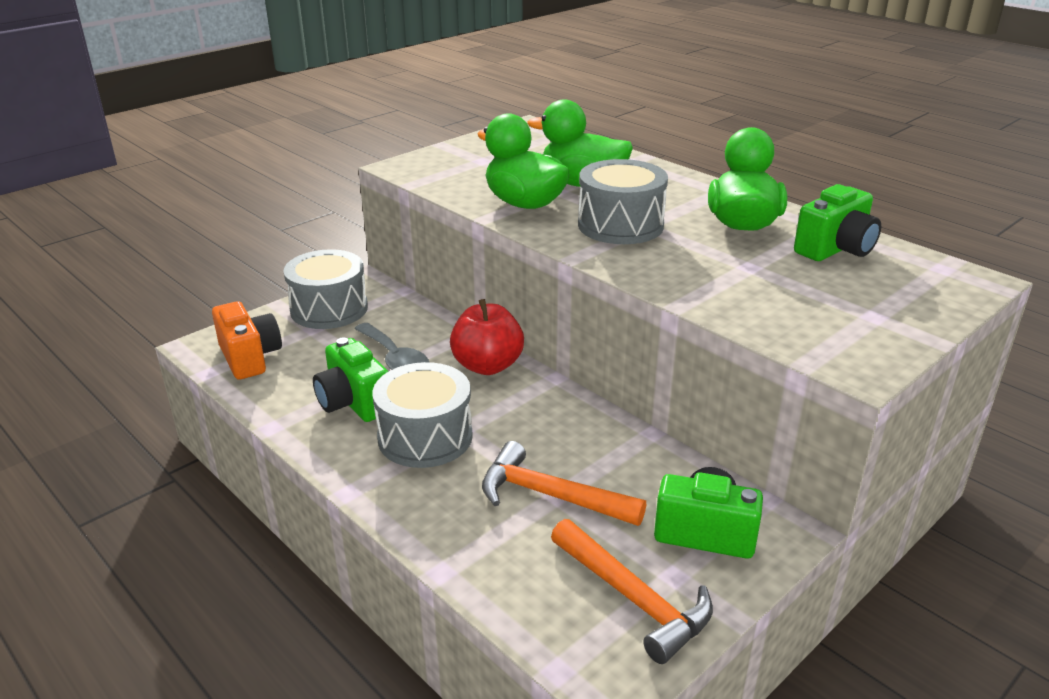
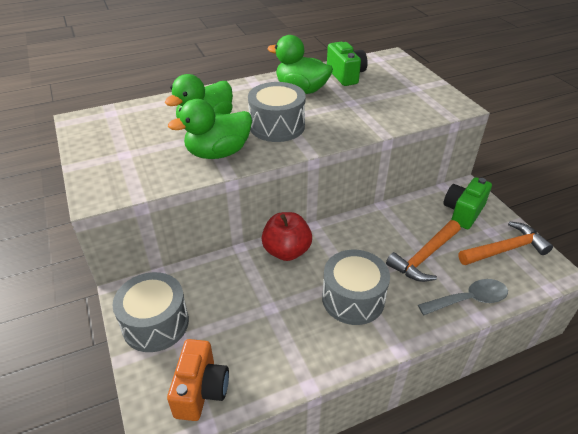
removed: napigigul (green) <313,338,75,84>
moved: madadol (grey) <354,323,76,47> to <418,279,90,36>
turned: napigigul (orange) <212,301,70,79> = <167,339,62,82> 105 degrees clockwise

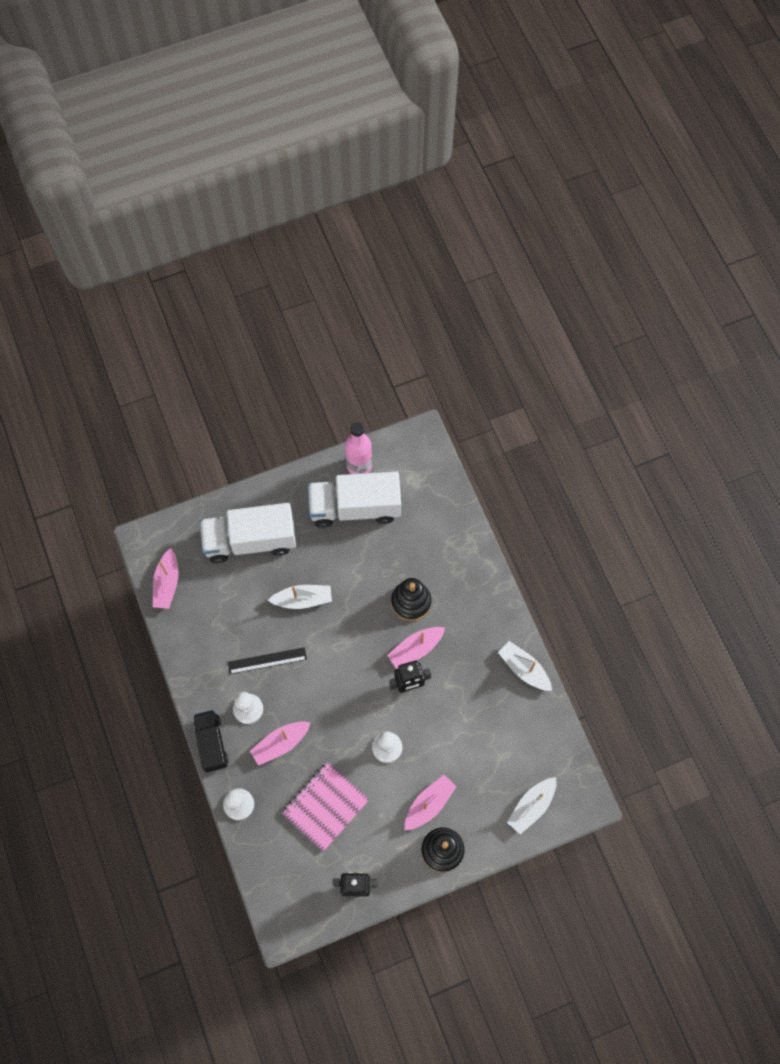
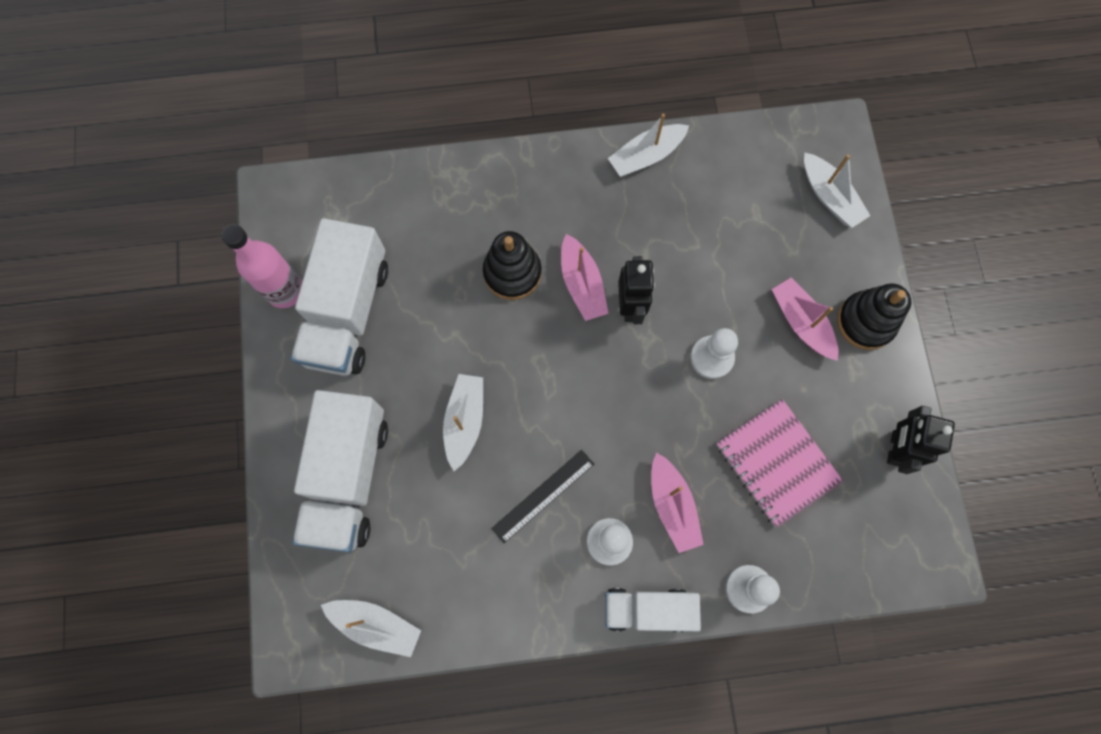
recoloured: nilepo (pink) <153,548,26,61> to nilepo (white) <321,600,100,57>; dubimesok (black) <193,710,36,62> to dubimesok (white) <605,588,96,44>
turned: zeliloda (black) <228,647,79,27> = <491,450,103,93> 45 degrees clockwise

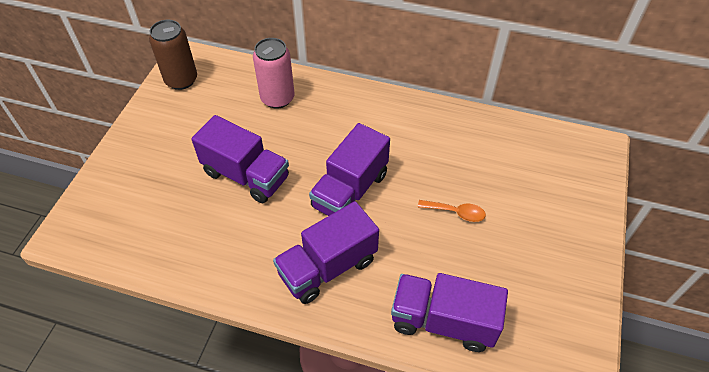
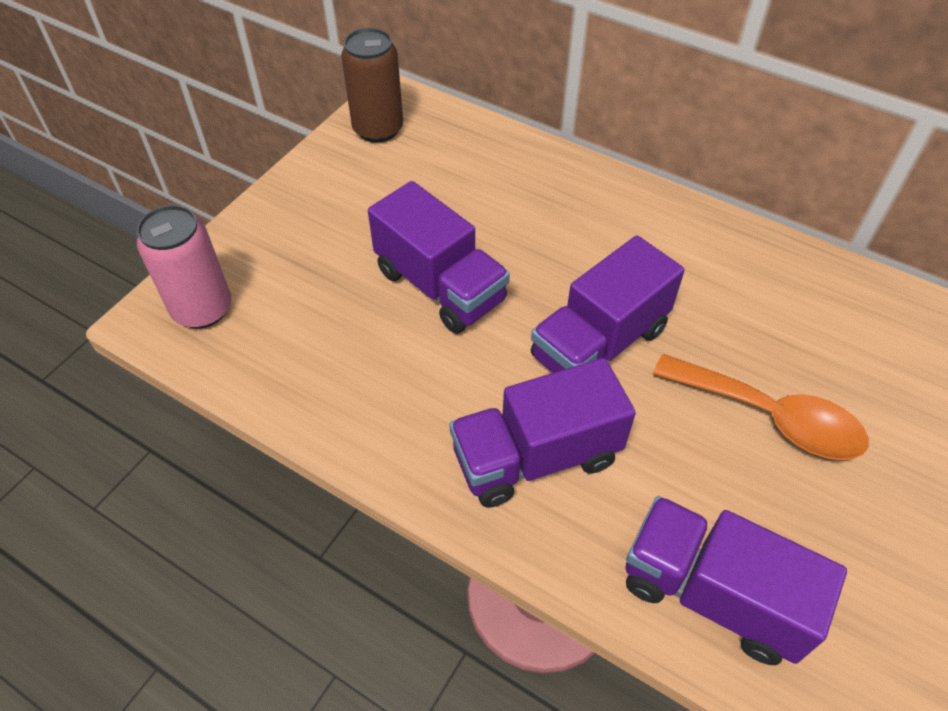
moved: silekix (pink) <253,38,41,71> to <137,205,94,123>
resized: madadol (orange) <418,200,68,22> = <653,354,216,106> x1.84

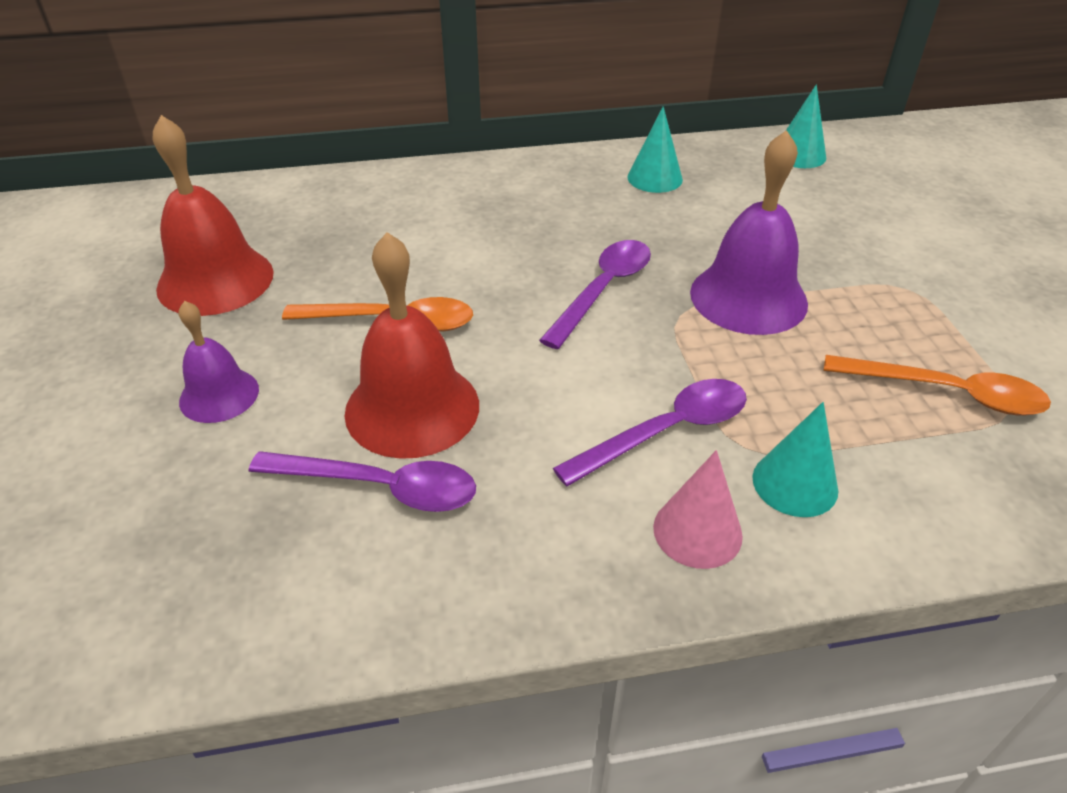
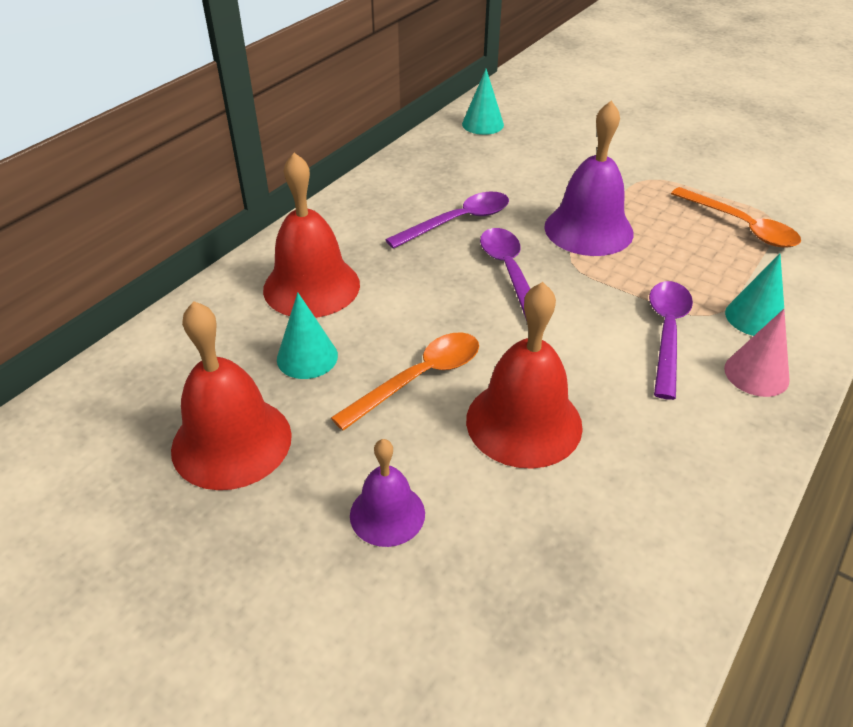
added: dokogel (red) <263,153,97,165>
moved: madadol (purple) <249,451,227,61> to <385,192,124,57>; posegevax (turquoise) <627,106,56,87> to <277,292,61,87>
turned: madadol (orange) <823,355,228,60> = <671,187,130,61> 75 degrees clockwise

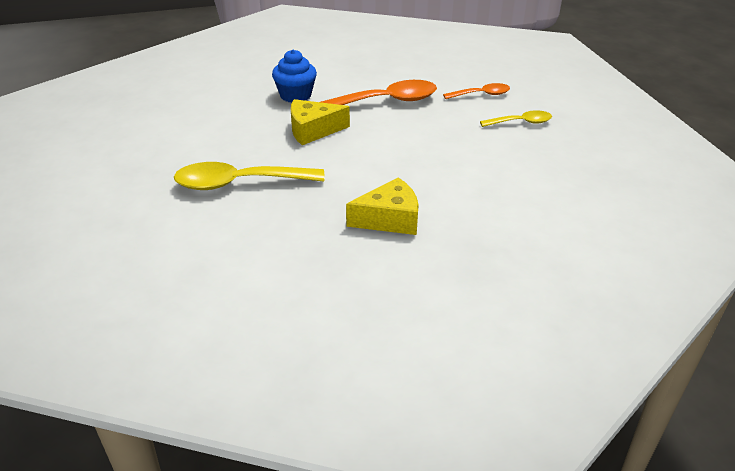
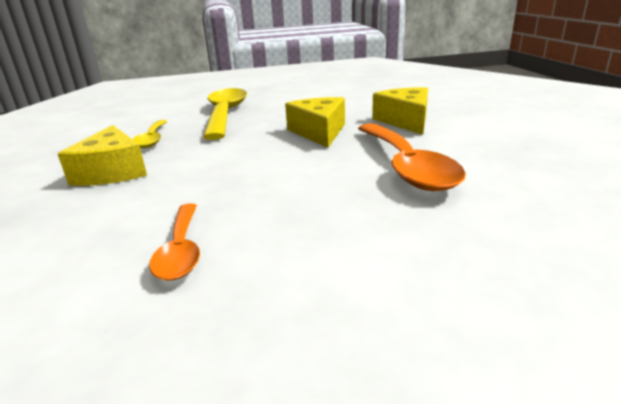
moved: madadol (orange) <443,83,67,16> to <149,203,51,77>; madadol (yellow) <480,110,72,17> to <133,120,34,28>
replaced: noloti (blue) <272,50,45,52> to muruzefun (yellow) <372,87,56,48>

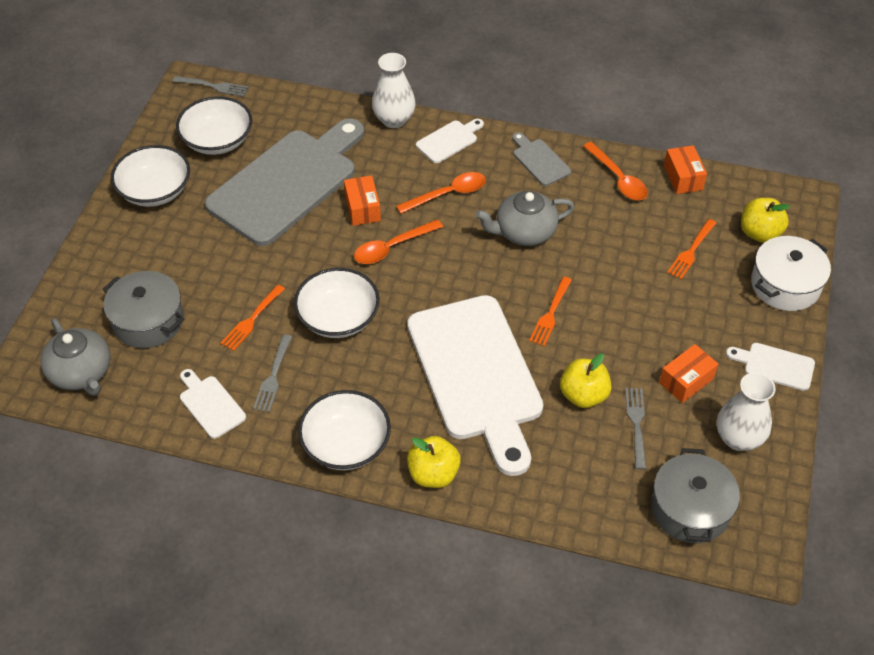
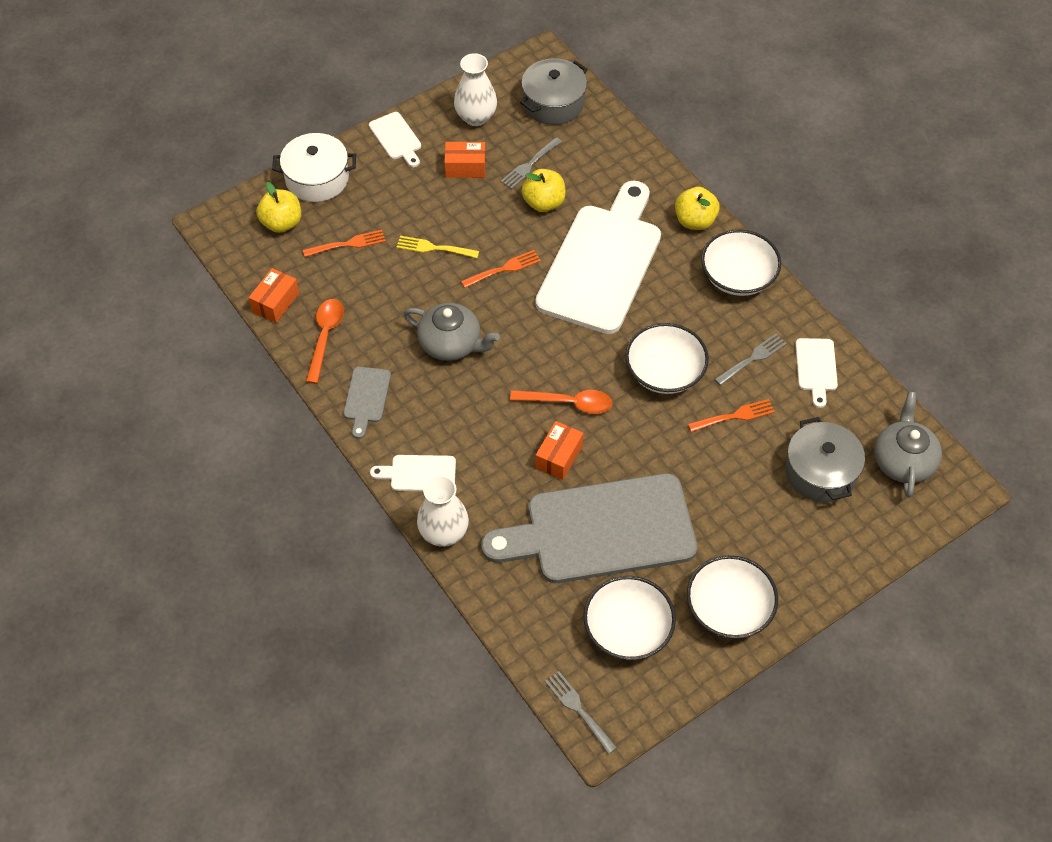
removed: madadol (orange) <396,172,90,42>
added: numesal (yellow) <396,236,83,22>

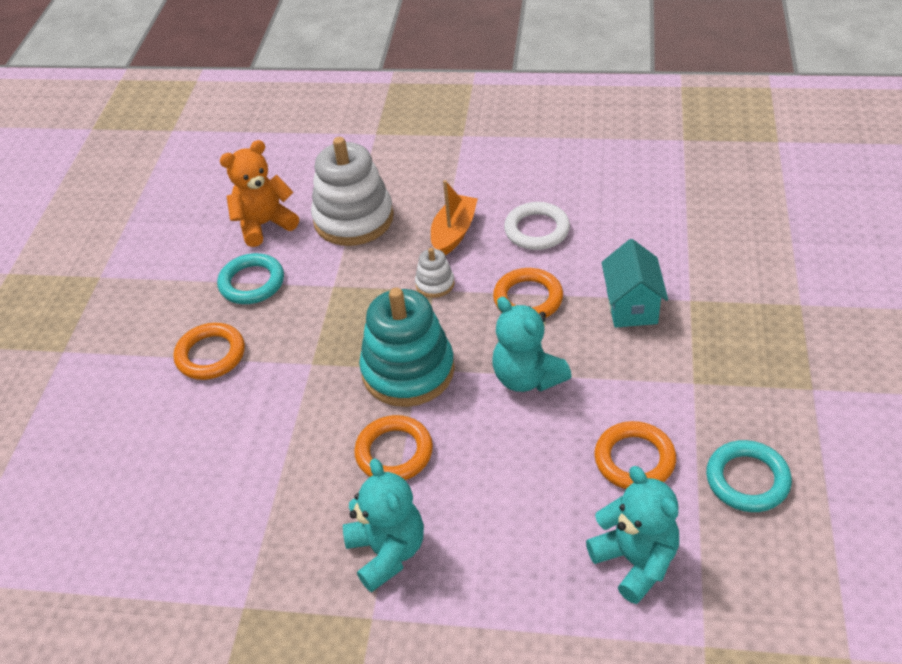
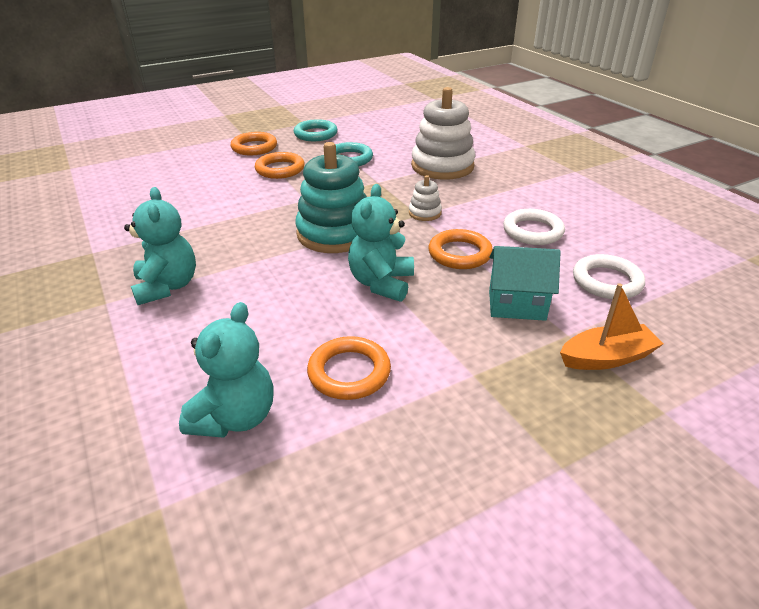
removed: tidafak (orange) <220,140,79,107>
added: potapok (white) <573,254,72,45>
moved: potapok (orange) <354,415,79,65> to <231,132,46,23>; nilepo (orange) <431,180,47,75> to <560,283,104,87>; potapok (turquoise) <706,440,86,72> to <294,119,44,22>
turned: tidafak (turquoise) <343,458,81,134> = <124,187,72,118> 45 degrees counterclockwise; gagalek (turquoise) <601,239,67,89> = <489,246,72,75> 45 degrees clockwise

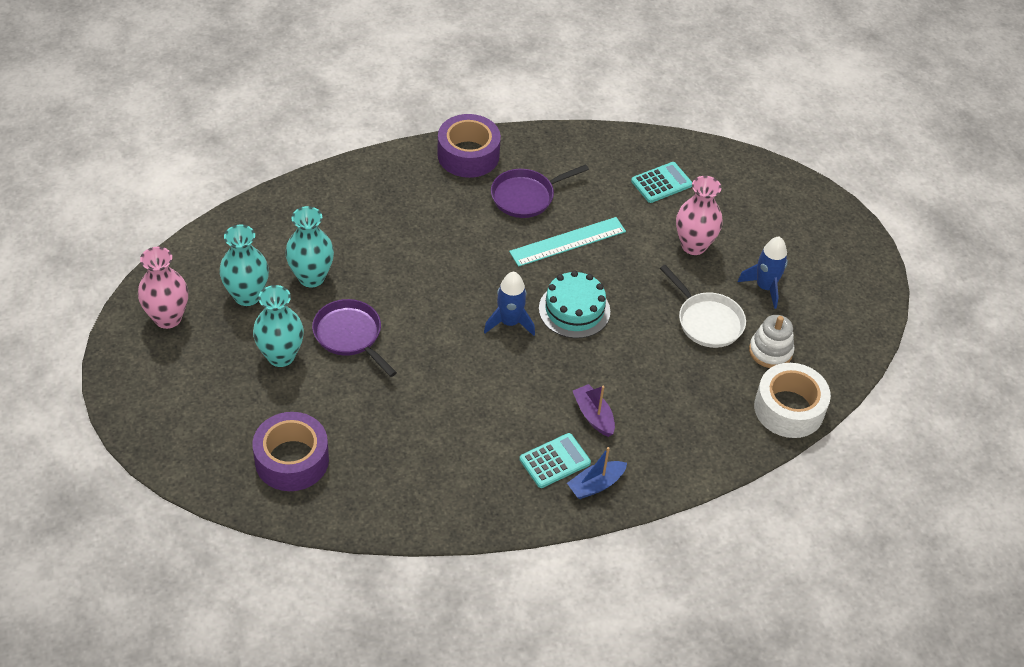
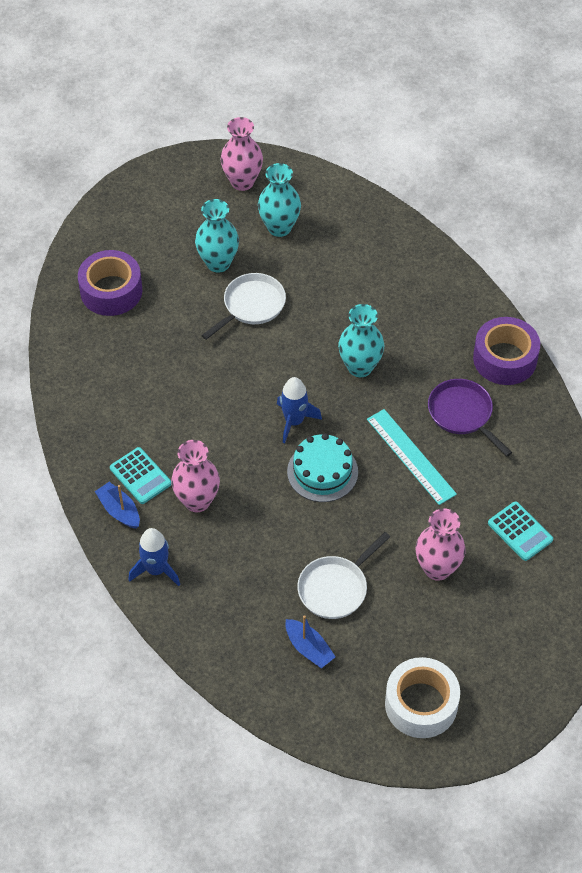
moved: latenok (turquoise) <285,206,49,82> to <338,304,46,73>; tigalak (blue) <738,236,50,73> to <128,528,52,58>; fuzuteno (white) <754,363,77,75> to <385,657,75,81>
replaced: nilepo (purple) <573,384,42,53> to latenok (pink) <171,440,49,72>; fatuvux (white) <749,315,45,53> to nilepo (blue) <285,615,51,54>
recoloured: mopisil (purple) <312,299,85,78> to mopisil (white) <201,273,85,67>

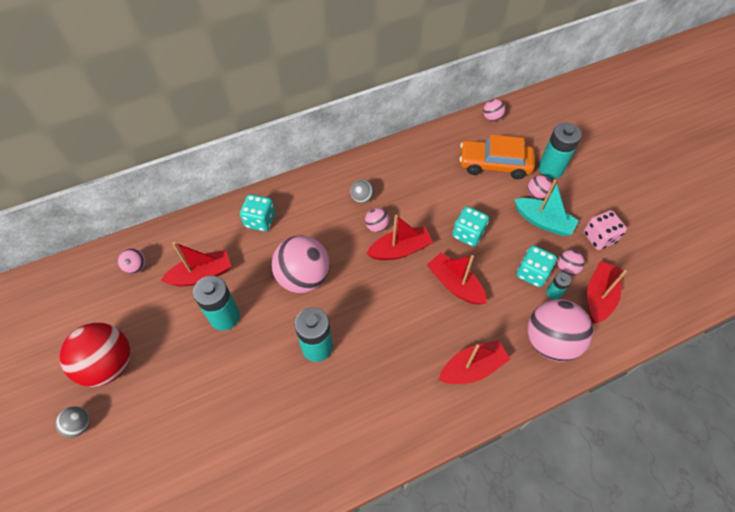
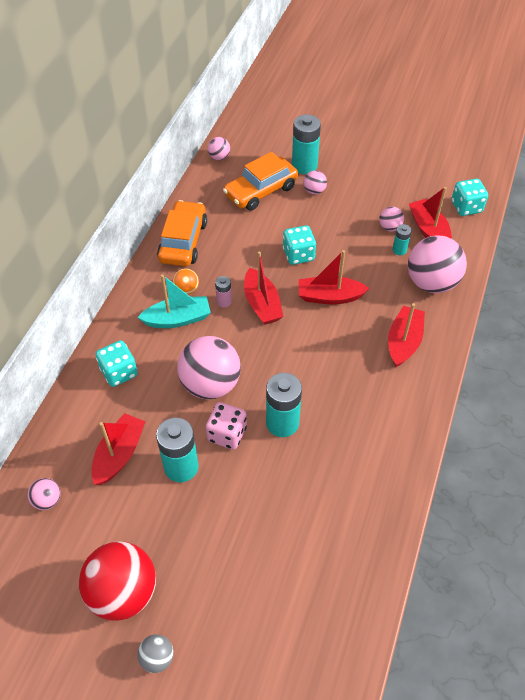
added: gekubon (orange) <157,200,50,66>
moved: nilepo (turquoise) <514,179,65,57> to <137,274,74,54>; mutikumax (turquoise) <517,245,40,42> to <451,179,37,37>; mutikumax (pink) <583,210,44,40> to <206,402,41,47>
replaced: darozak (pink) <365,208,24,24> to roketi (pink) <215,276,17,32>
recoloured: darozak (grey) <350,179,24,24> to darozak (orange) <173,268,26,26>
turned: nilepo (red) <366,215,67,45> = <244,252,40,73> 135 degrees clockwise

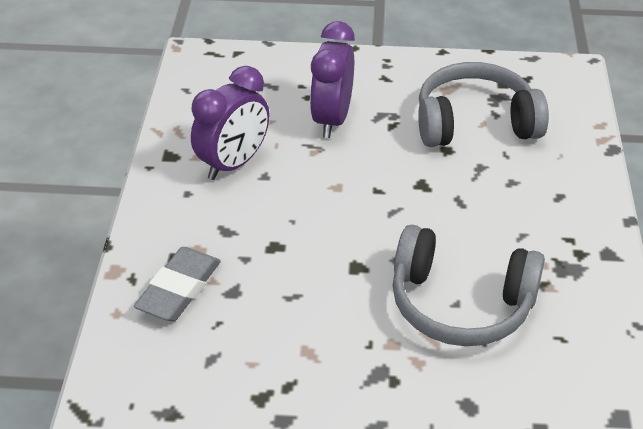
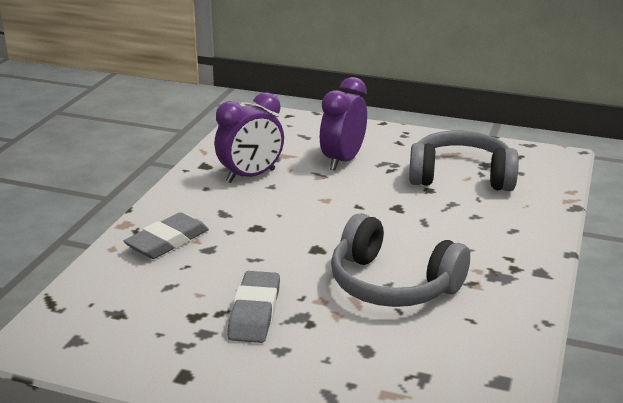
added: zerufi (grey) <227,271,53,72>

